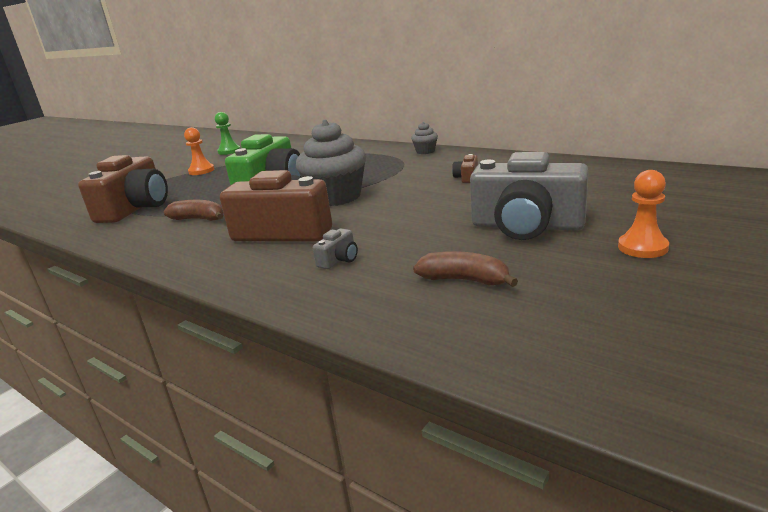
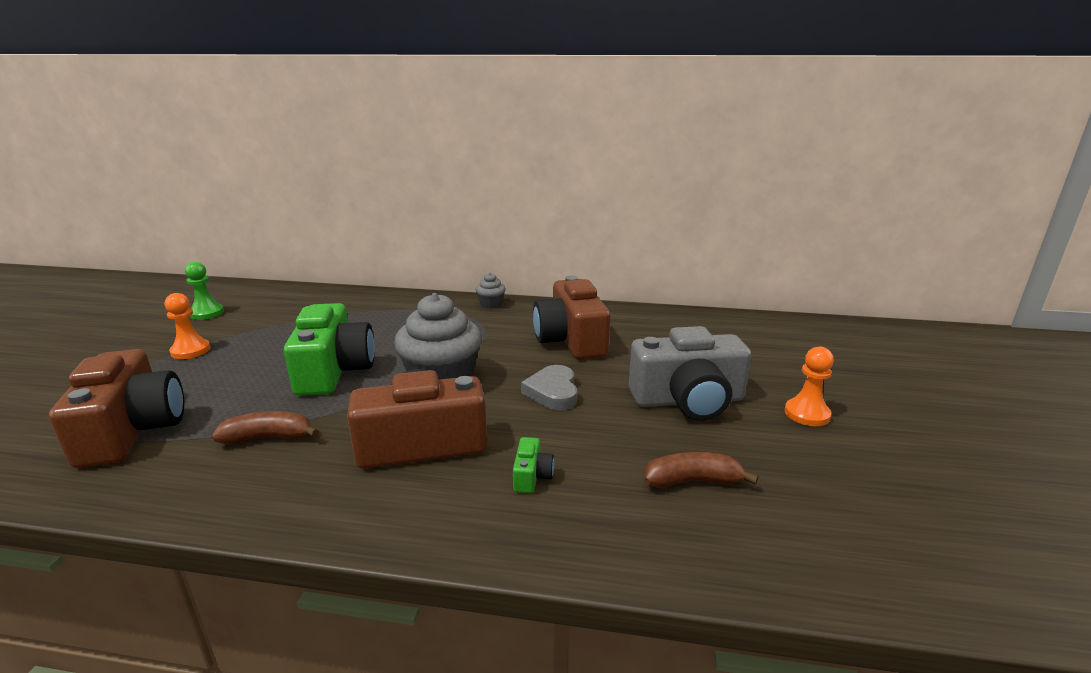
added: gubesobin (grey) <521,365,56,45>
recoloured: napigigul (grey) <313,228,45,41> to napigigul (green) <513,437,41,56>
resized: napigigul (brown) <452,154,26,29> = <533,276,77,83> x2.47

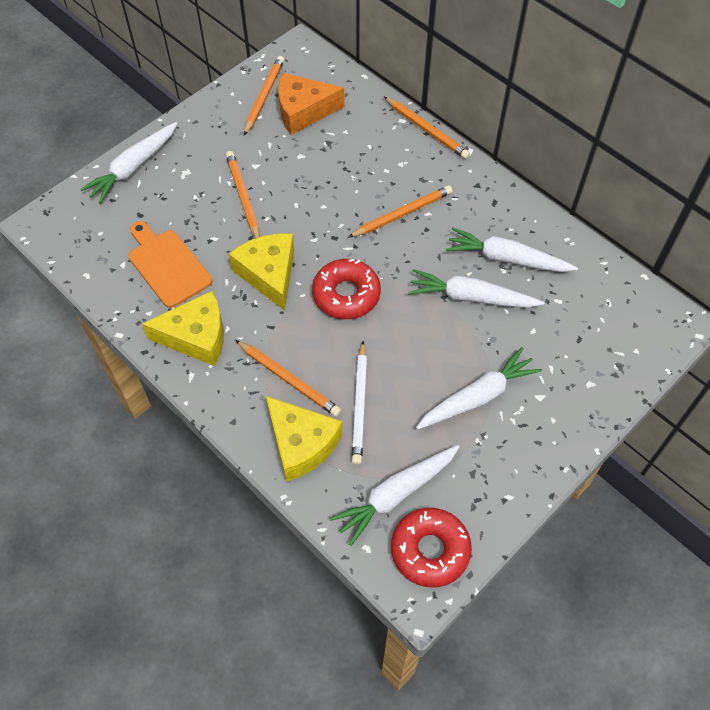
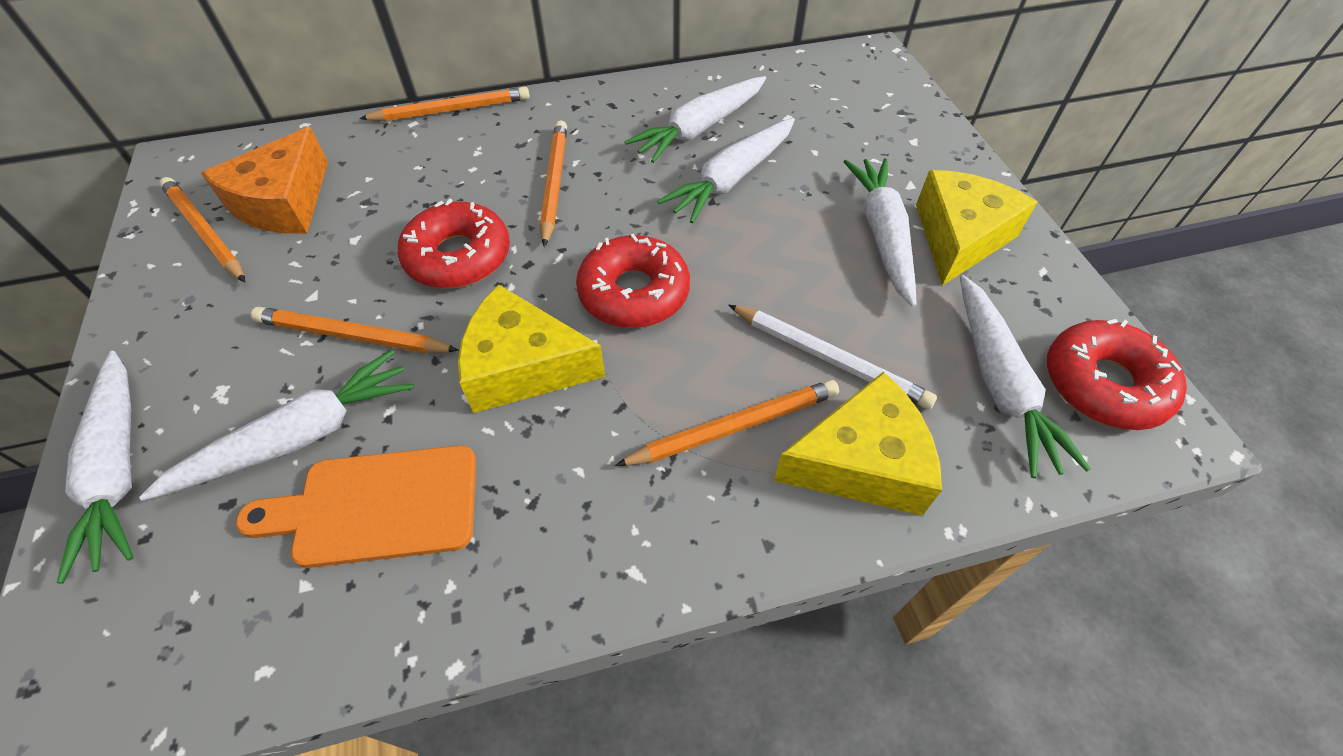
added: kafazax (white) <139,349,275,152>; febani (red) <398,199,112,89>
moved: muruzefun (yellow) <142,291,82,75> to <916,170,121,116>

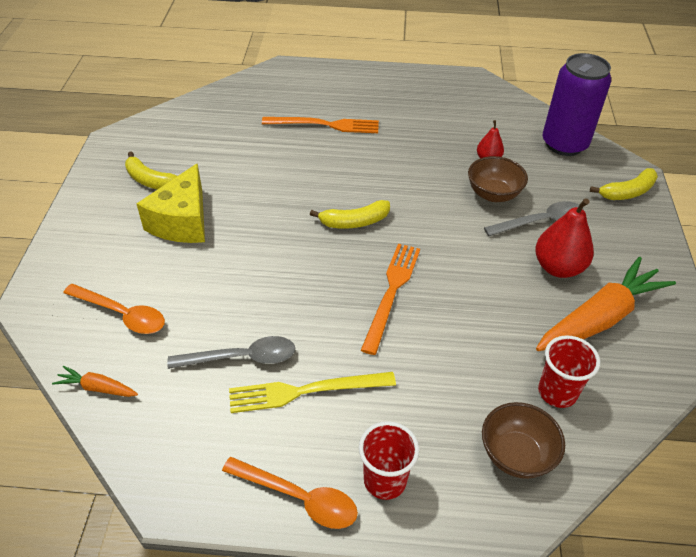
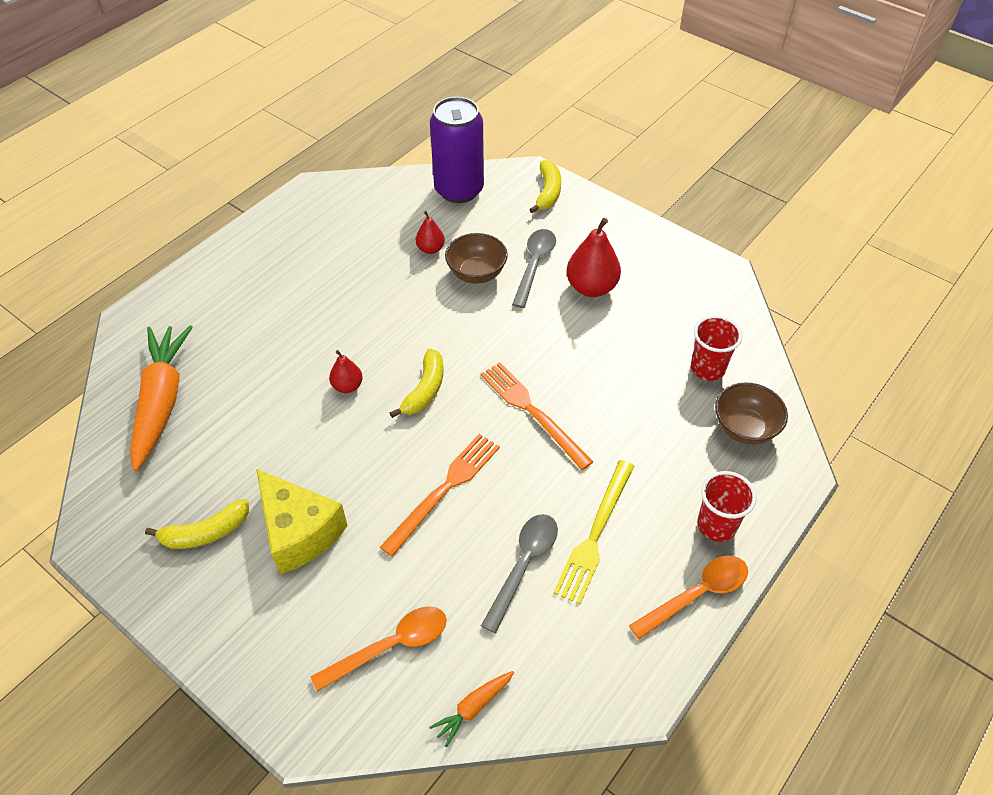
added: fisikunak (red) <329,350,34,43>
moved: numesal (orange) <262,117,117,16> to <380,434,120,123>; kafazax (orange) <536,256,140,95> to <130,325,63,146>

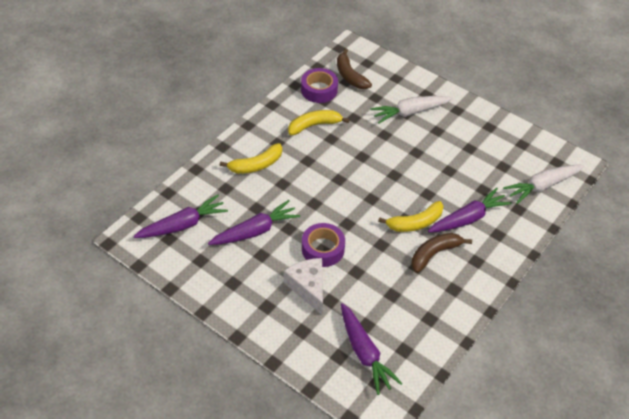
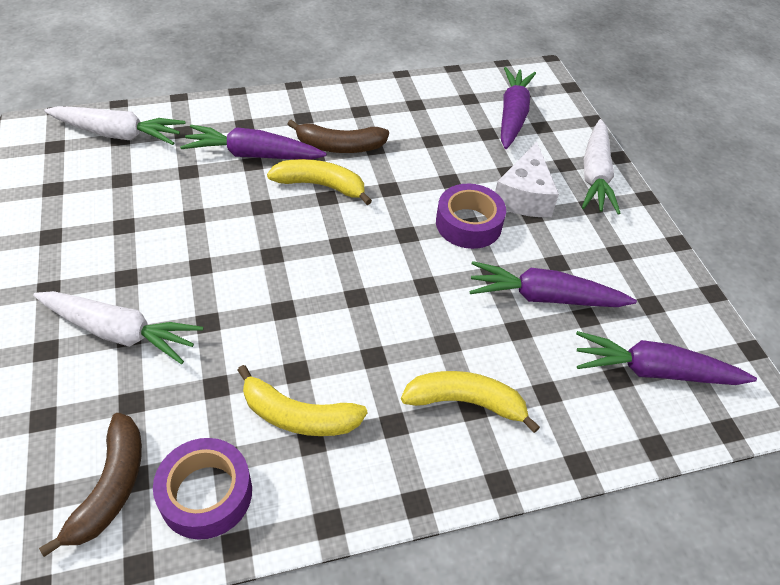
added: kafazax (white) <582,119,39,96>

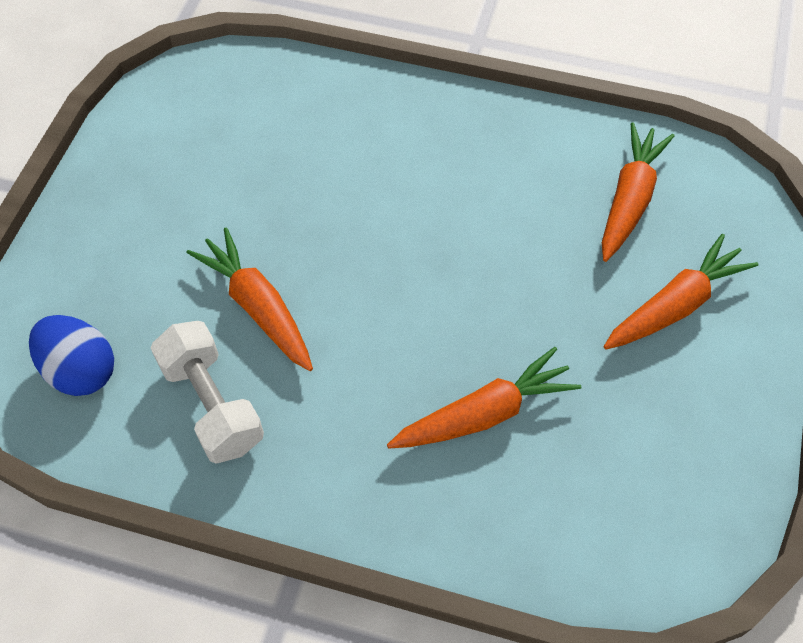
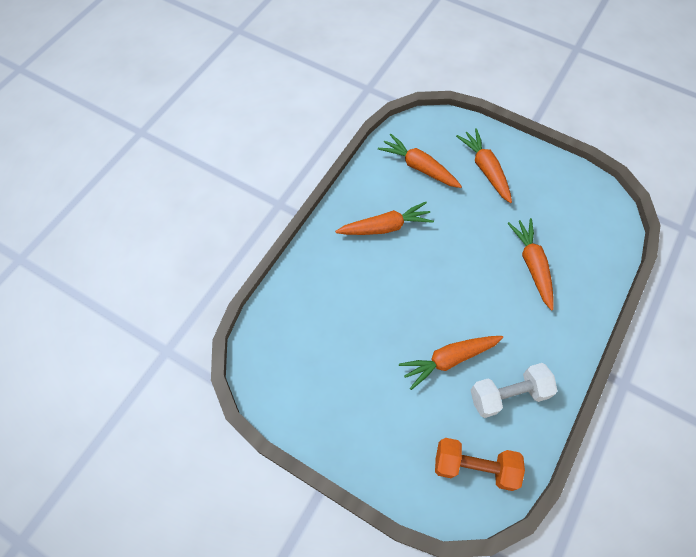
added: kafazax (orange) <335,202,99,33>
replaced: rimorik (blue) <29,315,85,81> to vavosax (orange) <435,438,90,53>

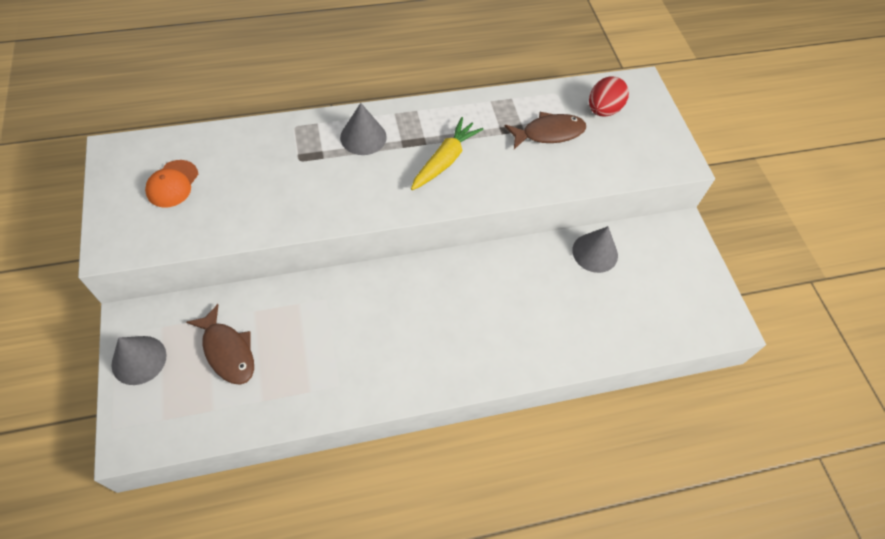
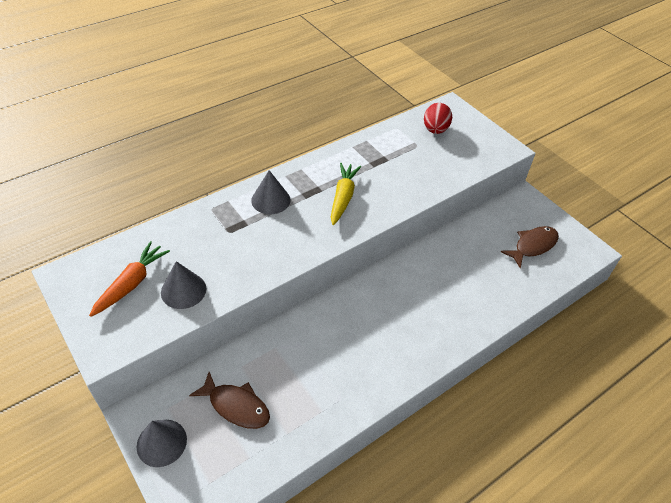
moved: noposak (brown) <505,112,81,37> to <501,226,58,42>; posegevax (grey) <572,226,46,47> to <161,261,45,48>
replaced: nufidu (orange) <145,160,53,48> to kafazax (orange) <89,241,81,76>

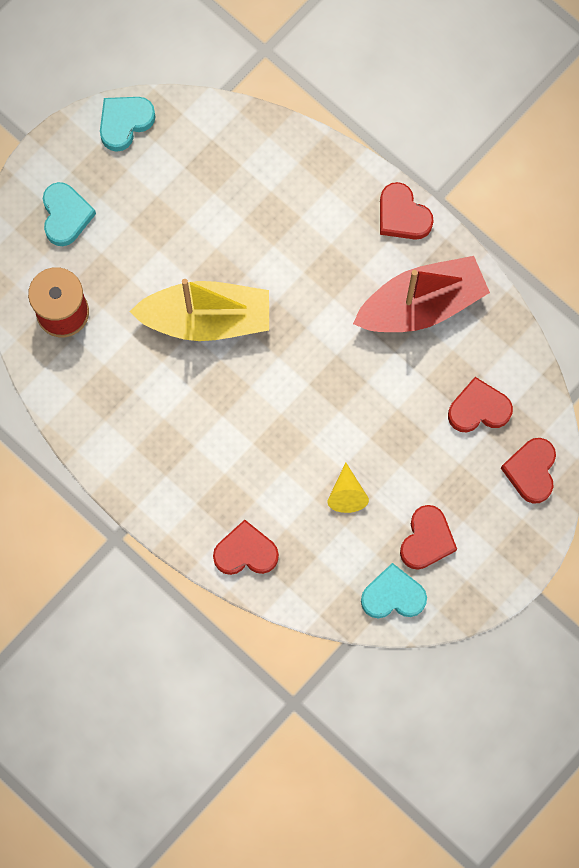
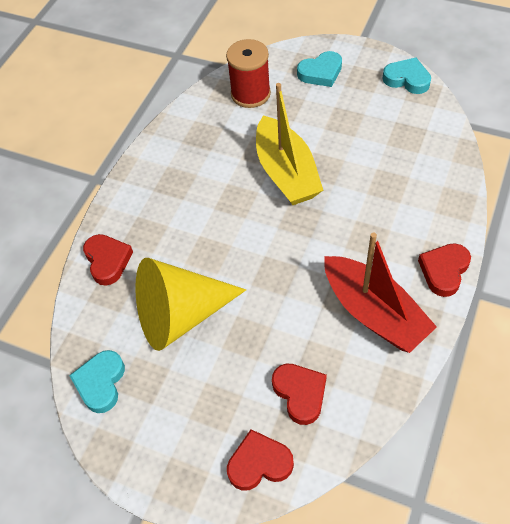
removed: gubesobin (red) <400,505,57,65>
turned: gubesobin (turquoise) <361,563,66,55> = <69,350,56,63> 150 degrees counterclockwise
resized: posegevax (yellow) <328,463,41,50> = <135,258,111,93> x2.39

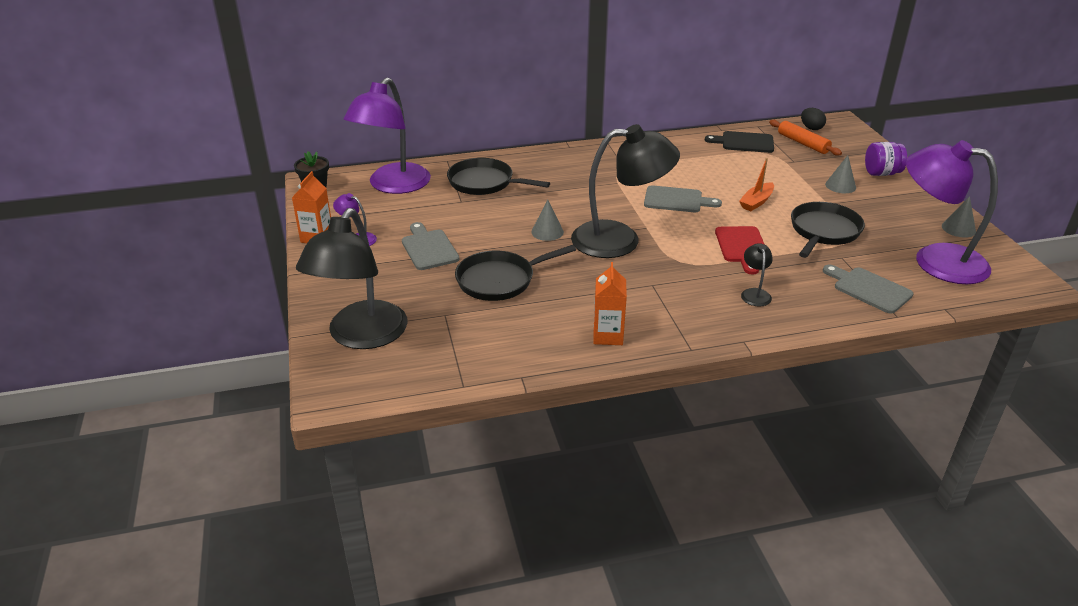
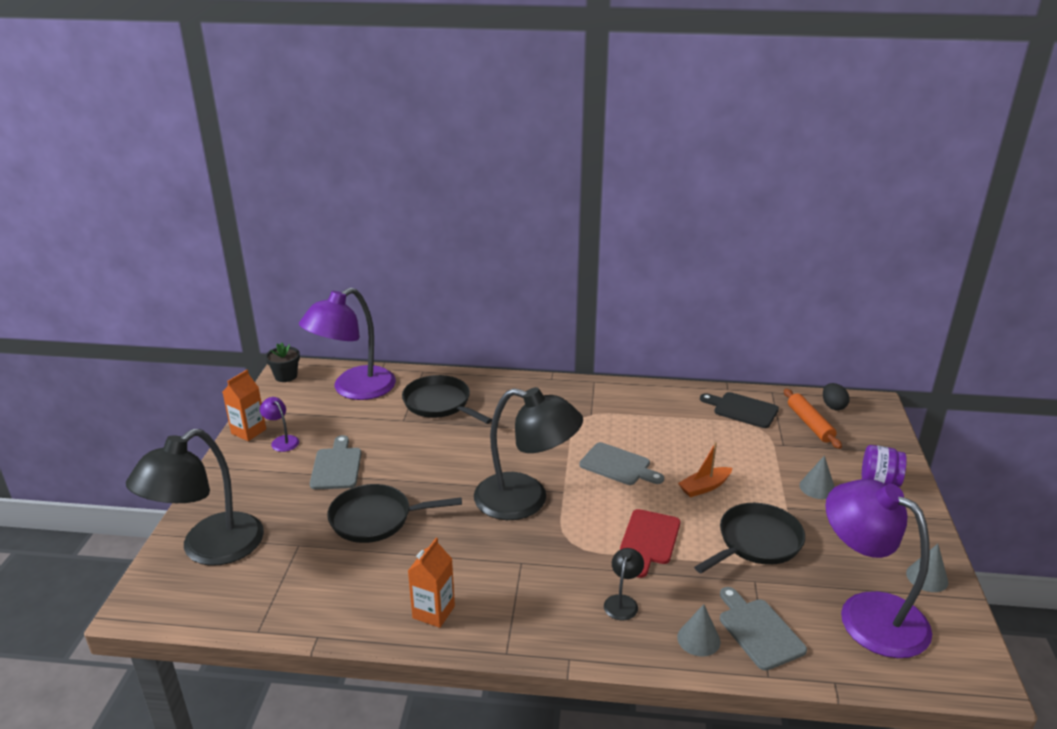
moved: posegevax (grey) <531,200,33,41> to <677,604,44,52>

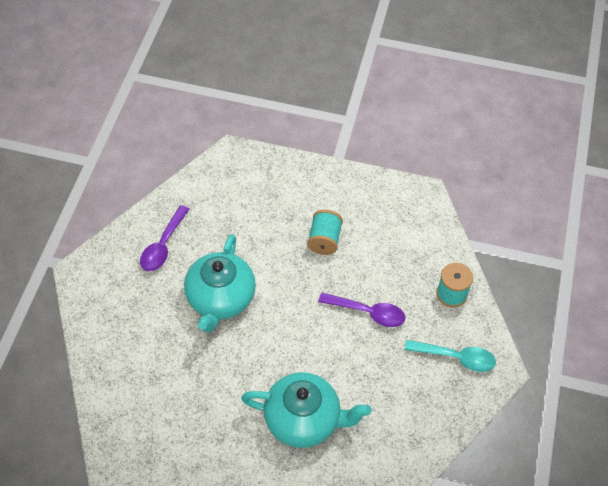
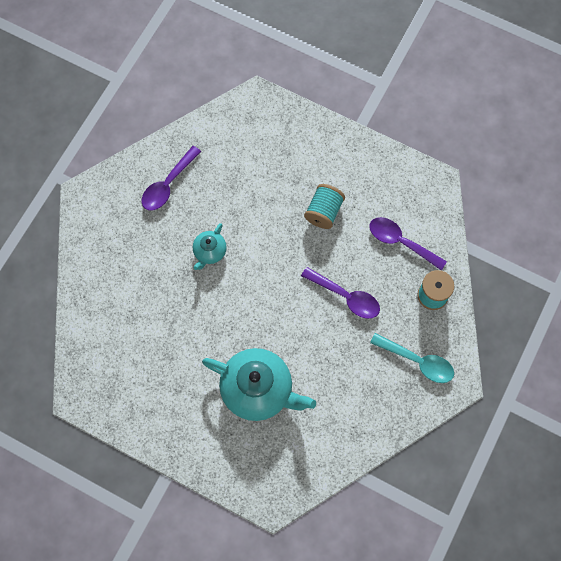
added: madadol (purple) <369,217,78,53>
resized: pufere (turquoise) <184,234,72,98> = <193,223,34,47> x0.50

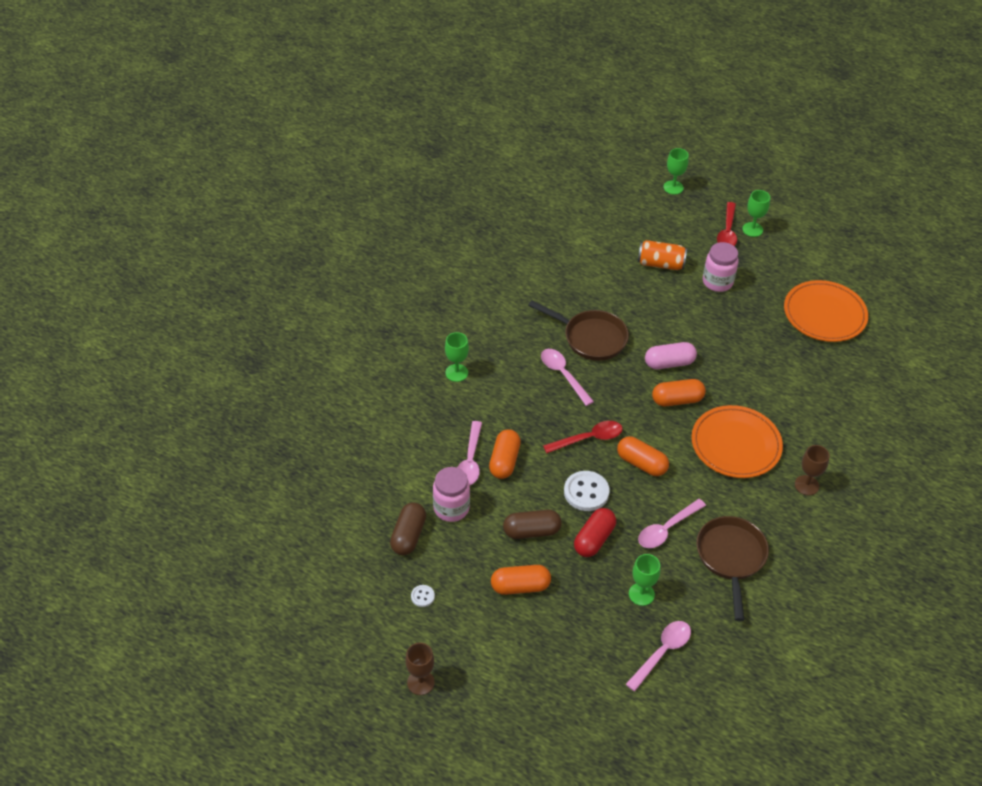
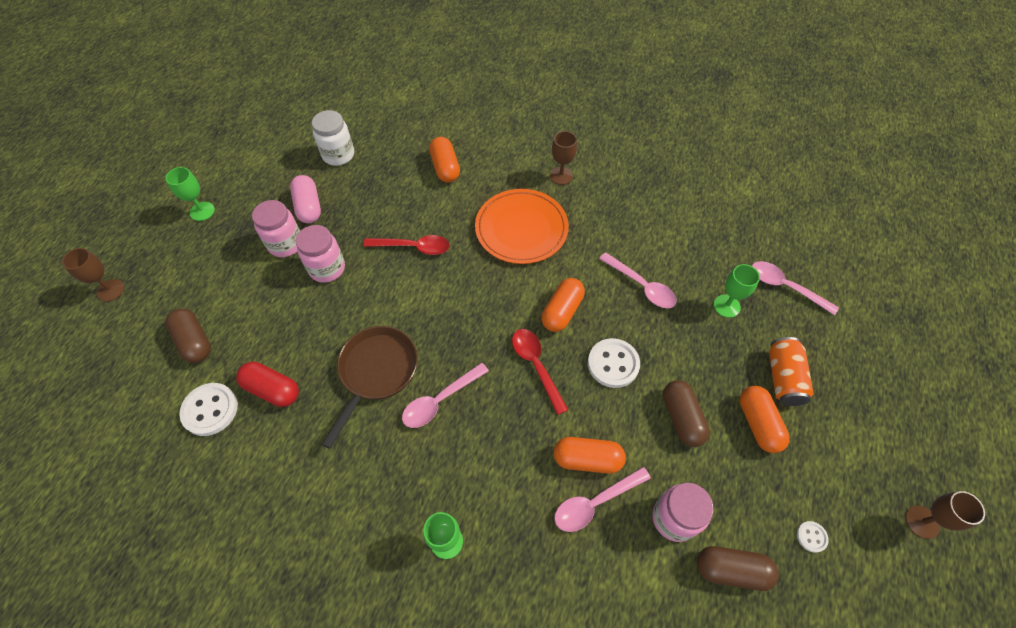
removed: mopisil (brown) <696,516,73,105>
added: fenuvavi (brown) <165,309,46,54>; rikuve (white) <179,383,59,53>; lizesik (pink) <296,225,49,58>
moved: fenuvavi (red) <574,508,42,49> to <236,362,63,45>; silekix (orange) <638,240,49,30> to <769,337,45,69>; fenuvavi (pink) <645,342,52,27> to <290,175,31,48>; fenuvavi (orange) <652,379,54,27> to <429,137,31,46>; madadol (red) <717,202,20,44> to <363,235,87,20>
replaced: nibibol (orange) <784,280,84,62> to lizesik (white) <312,110,42,56>
recoloured: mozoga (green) <664,148,25,47> to mozoga (brown) <62,248,62,54>
turned: madadol (pink) <457,421,25,64> = <554,467,97,65> 150 degrees clockwise

